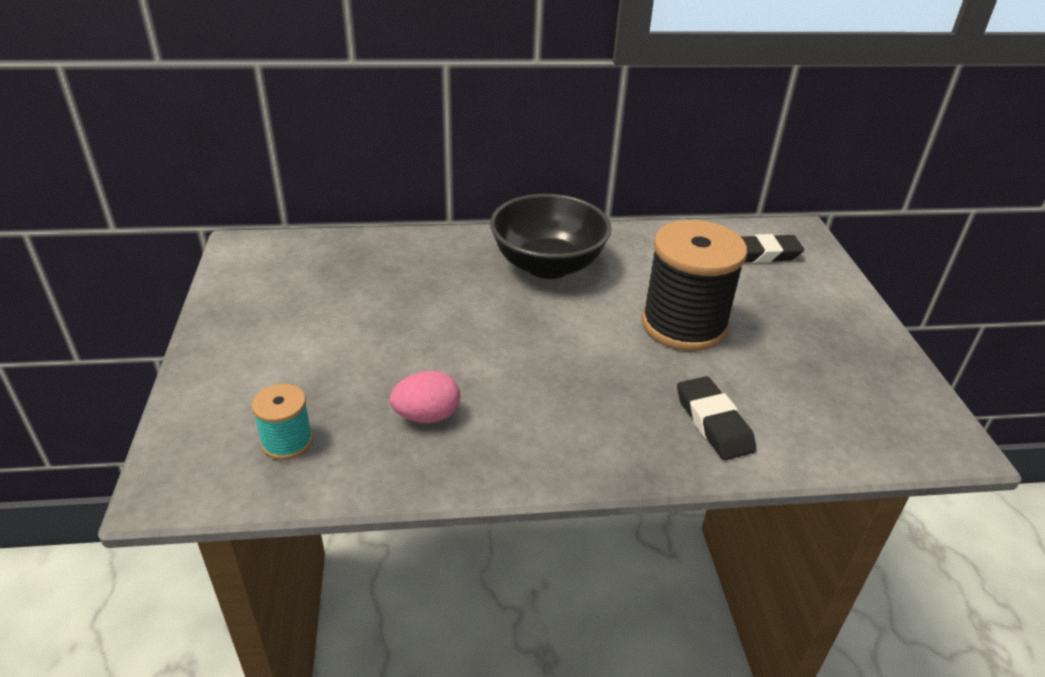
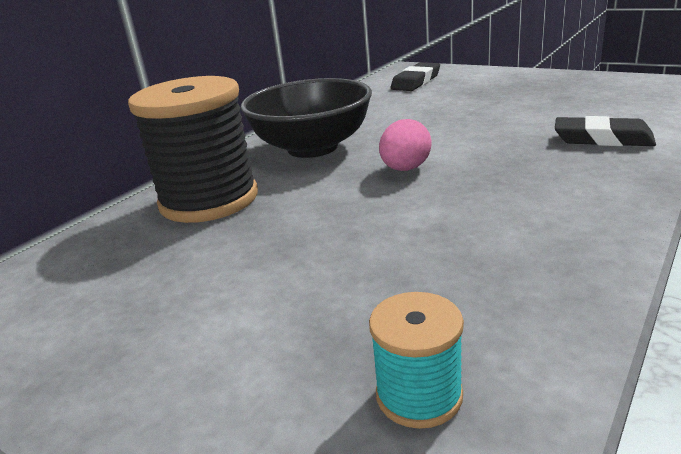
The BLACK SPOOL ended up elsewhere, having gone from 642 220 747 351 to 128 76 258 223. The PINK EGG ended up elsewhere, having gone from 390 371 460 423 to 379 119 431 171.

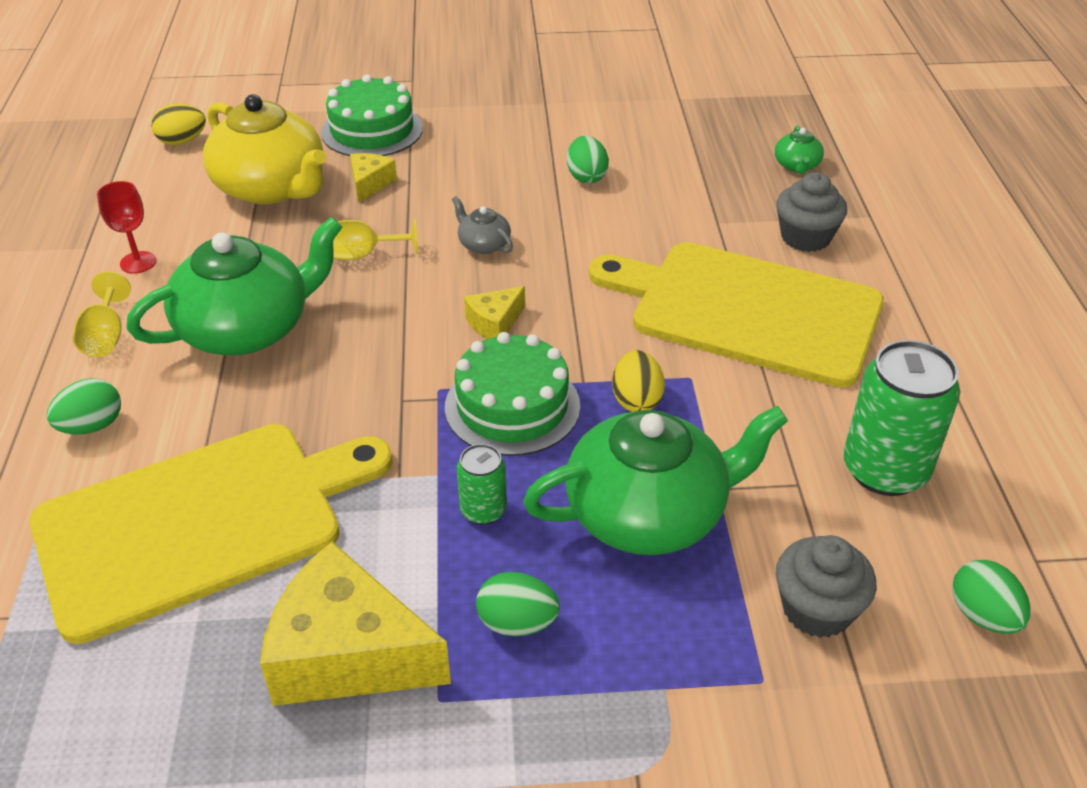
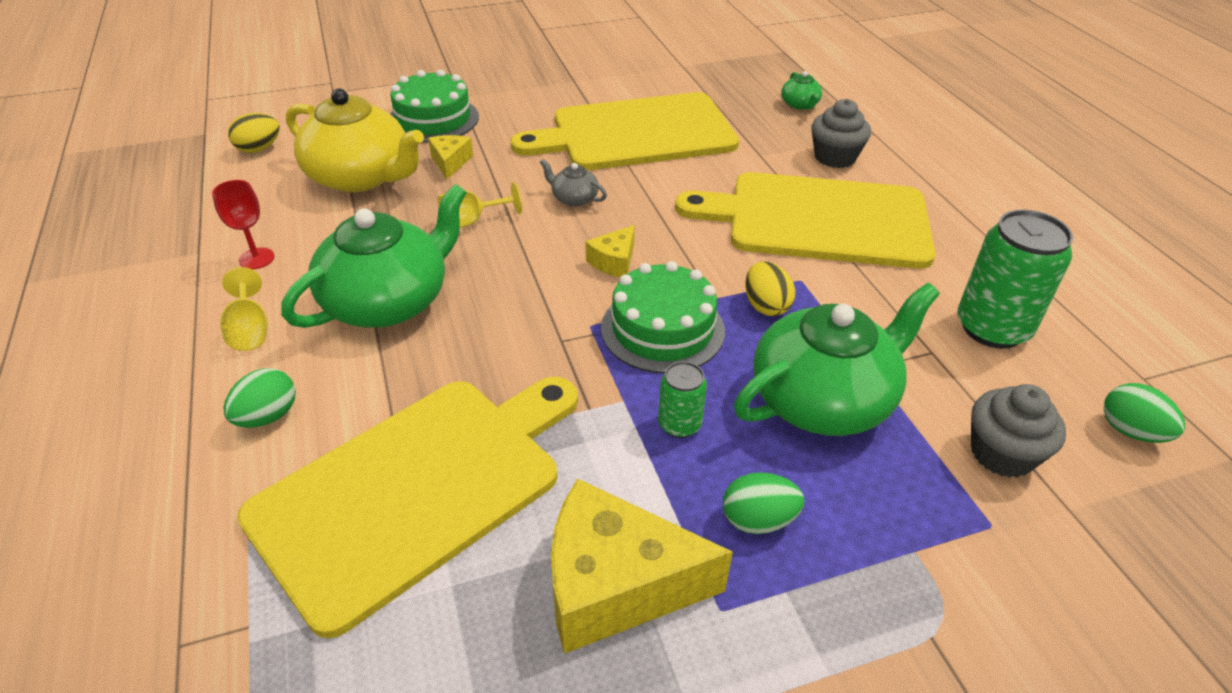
Where the GREEN EGG stood at 567 136 609 184, the YELLOW CUTTING BOARD came to stand at 511 92 739 170.

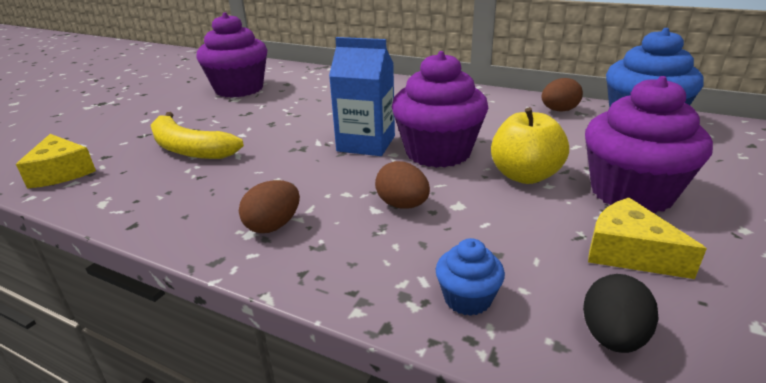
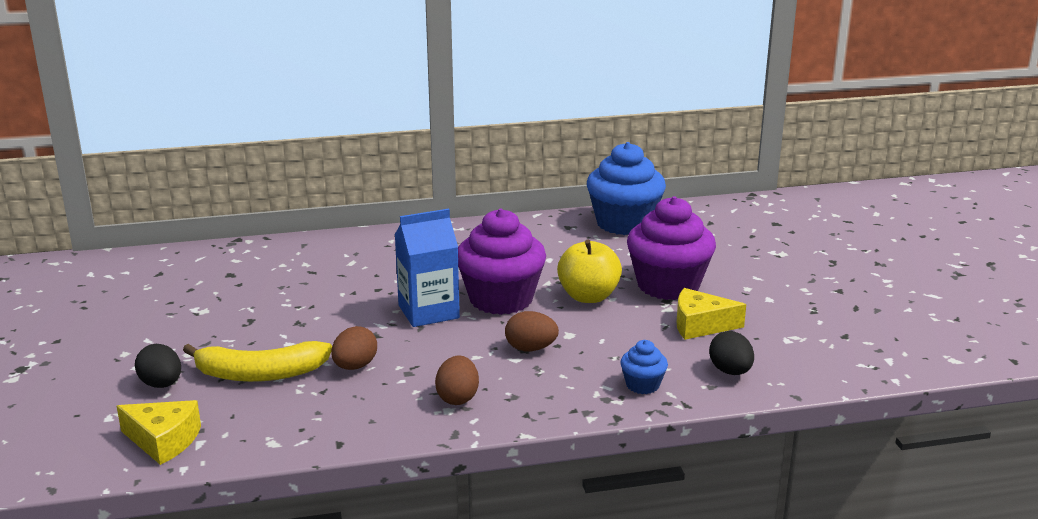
The second view lost the PURPLE CUPCAKE at 197 13 267 98. The BROWN EGG ended up elsewhere, having gone from 541 78 583 112 to 331 326 377 370. The second view gained the BLACK EGG at 135 344 181 388.

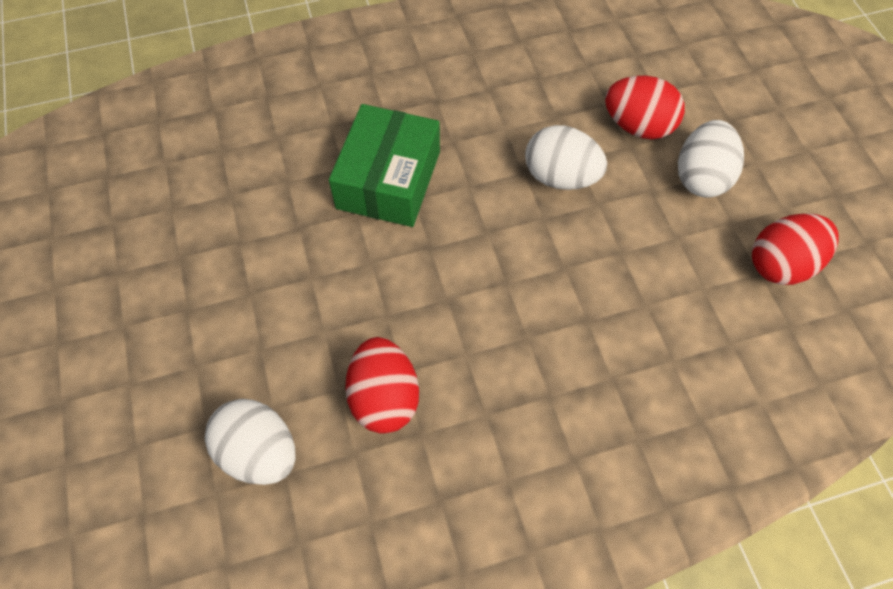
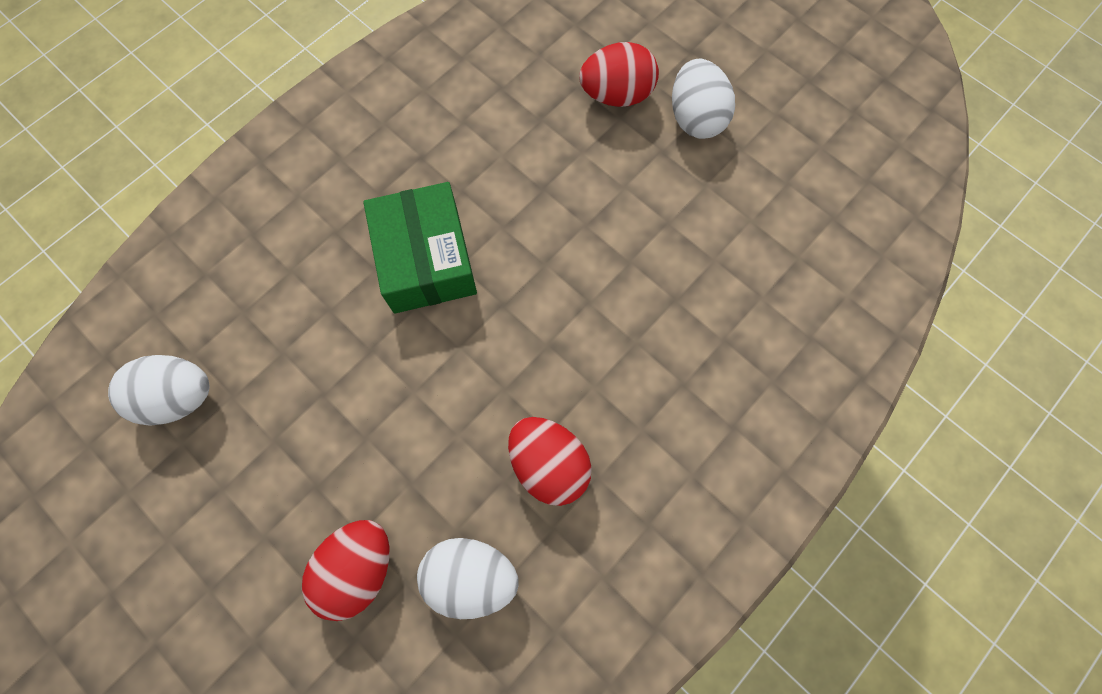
The WHITE EGG ended up elsewhere, having gone from 525 125 607 190 to 108 355 209 426. The RED EGG ended up elsewhere, having gone from 752 213 839 285 to 302 520 390 621.

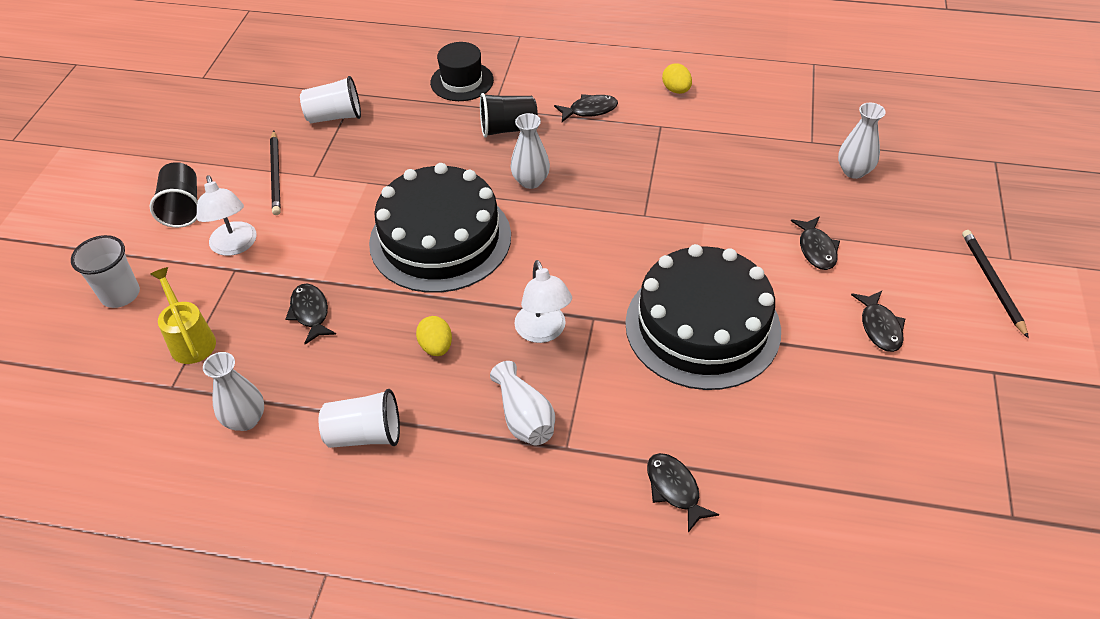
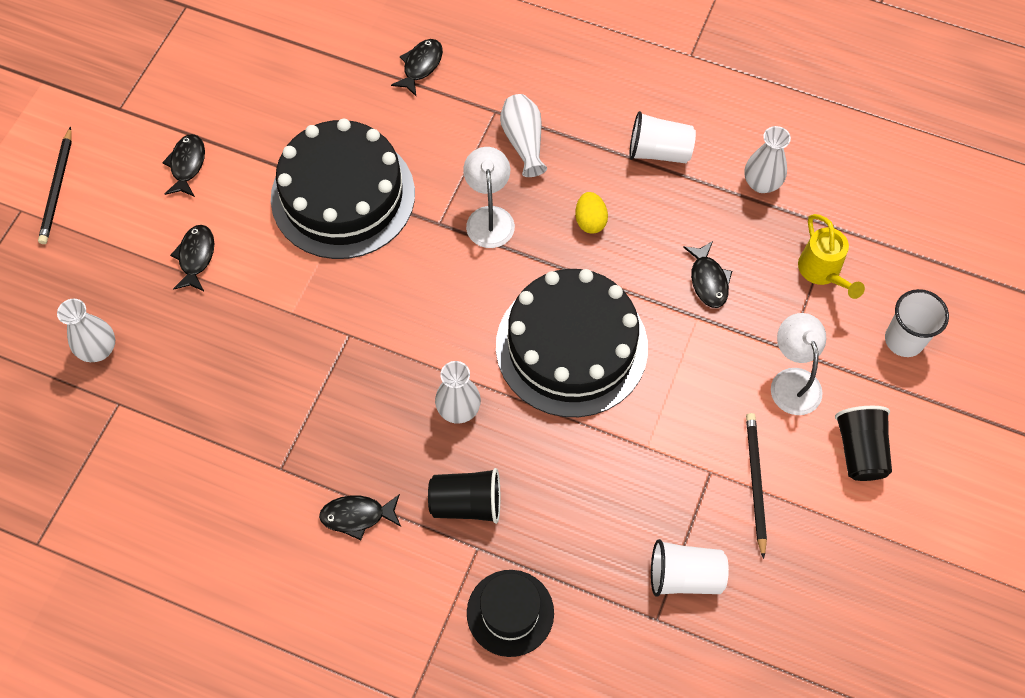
The second view lost the YELLOW EGG at 662 63 692 94. The BLACK FISH at 647 453 720 533 ended up facing another way, 135 degrees counterclockwise from before.

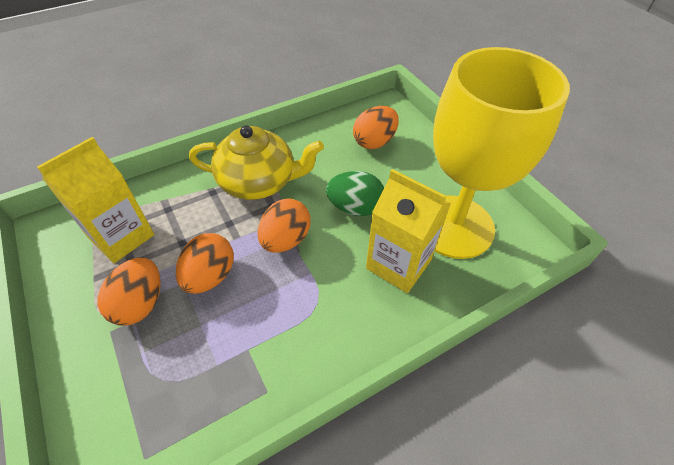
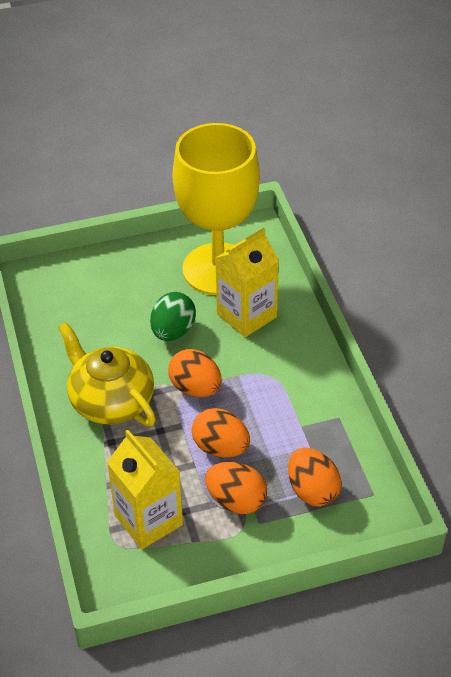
The ORANGE EGG ended up elsewhere, having gone from 353 106 399 149 to 288 448 341 507. The YELLOW TEAPOT at 189 125 324 200 ended up facing another way, 60 degrees counterclockwise from before.

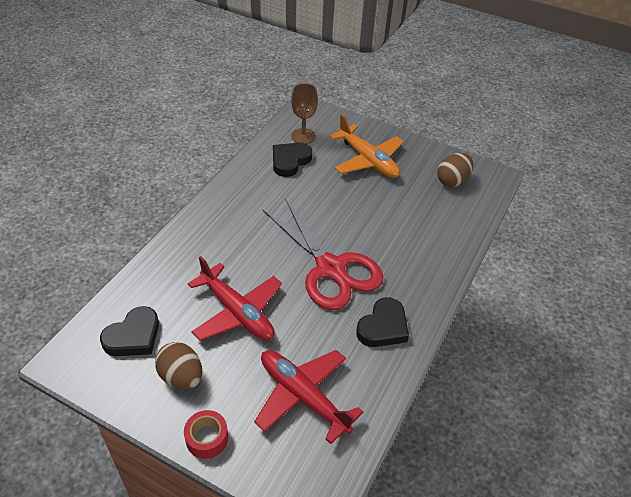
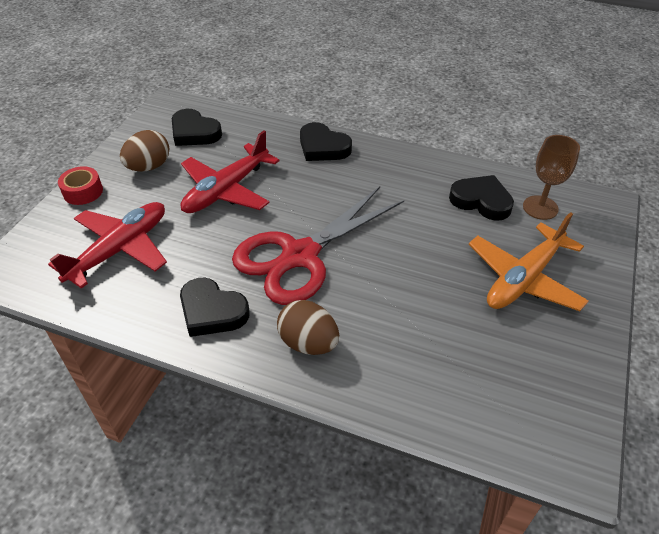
The BROWN EGG ended up elsewhere, having gone from 437 153 473 187 to 277 300 339 355. The second view gained the BLACK HEART at 300 122 352 161.

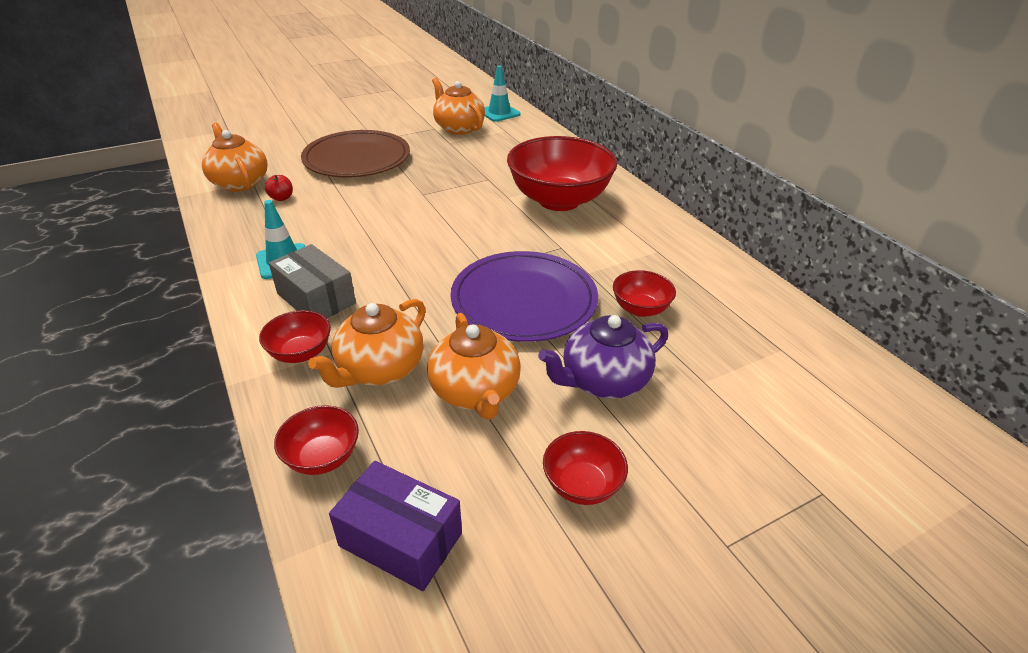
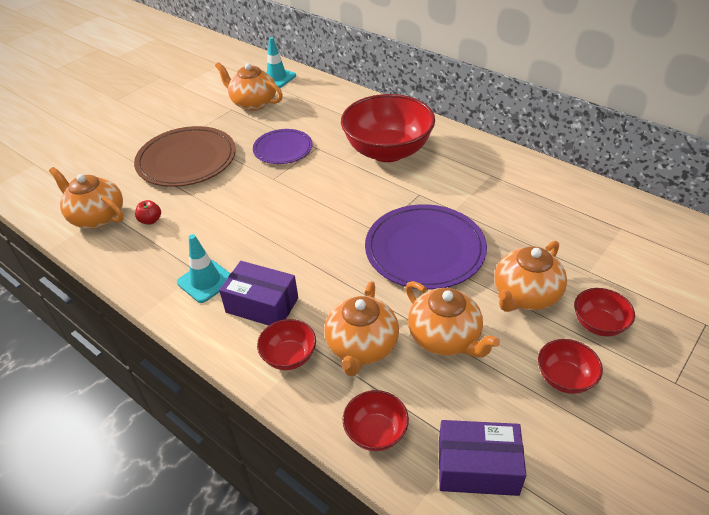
What was the GREY BOX at 269 244 356 318 turned into the PURPLE BOX at 219 261 298 326. The RED BOWL ended up elsewhere, having gone from 613 270 676 317 to 574 288 635 336. What was the PURPLE TEAPOT at 538 315 668 399 turned into the ORANGE TEAPOT at 495 241 567 312. The second view gained the PURPLE PLATE at 253 129 313 164.

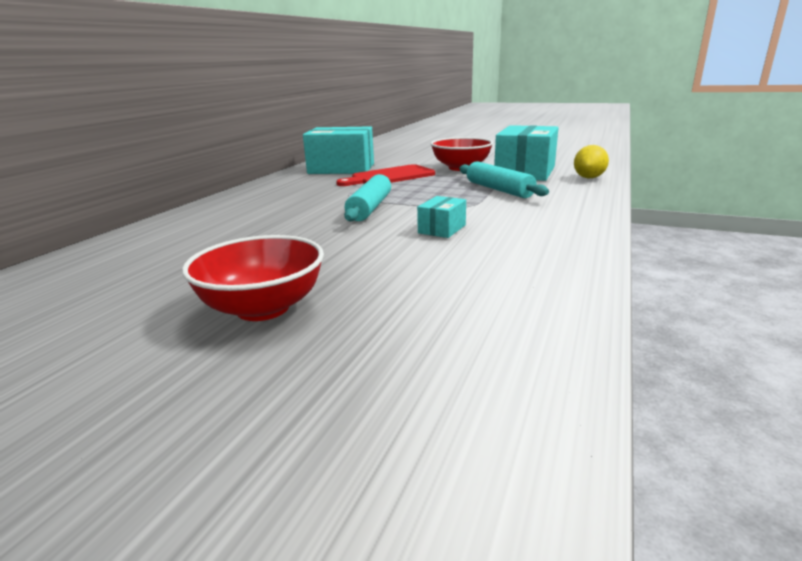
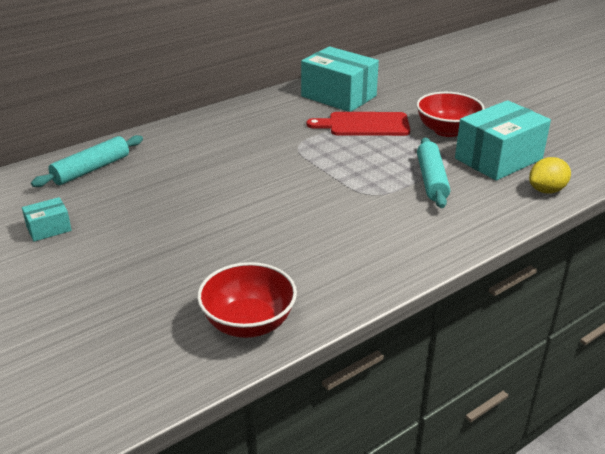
The TURQUOISE ROLLING PIN ended up elsewhere, having gone from 344 174 391 222 to 31 135 143 187. The TURQUOISE BOX ended up elsewhere, having gone from 417 196 466 238 to 22 197 72 242. The RED BOWL ended up elsewhere, having gone from 182 235 324 321 to 197 262 297 338.

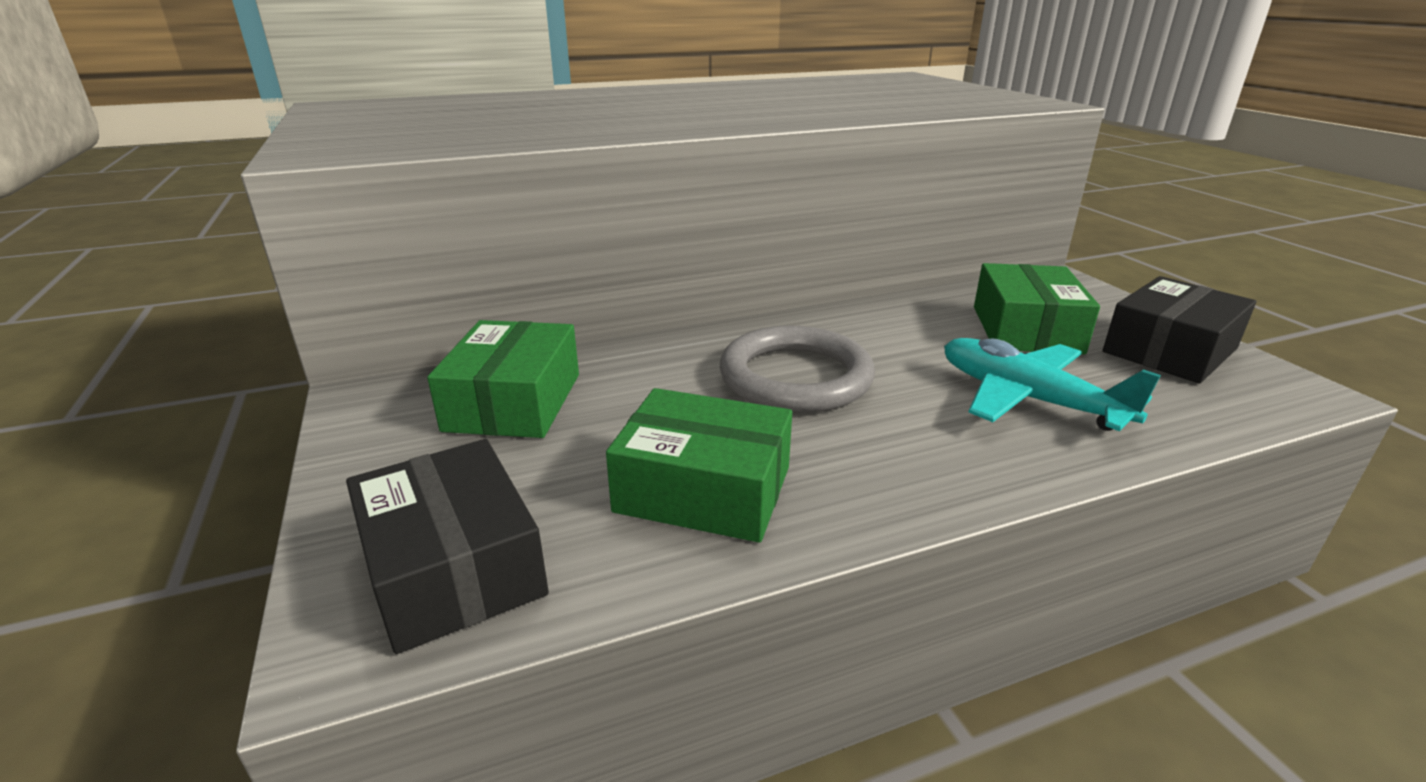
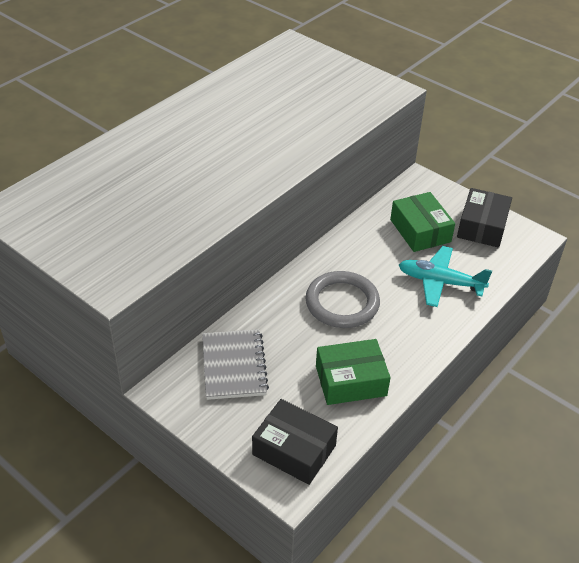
Where the GREEN BOX stood at 427 320 579 438, the GREY NOTEBOOK came to stand at 202 329 269 400.

